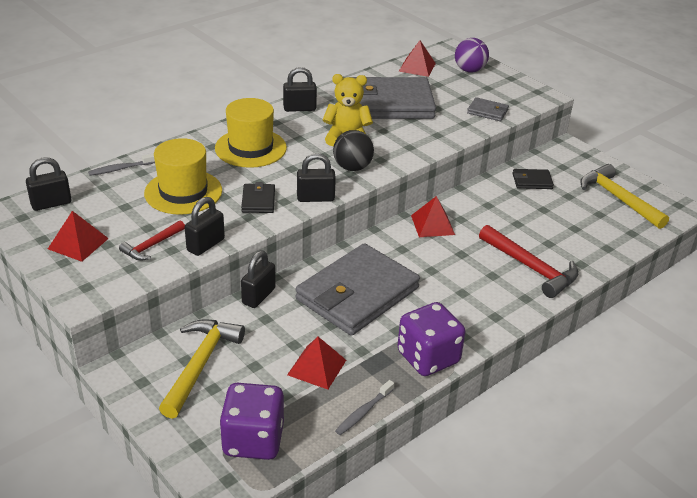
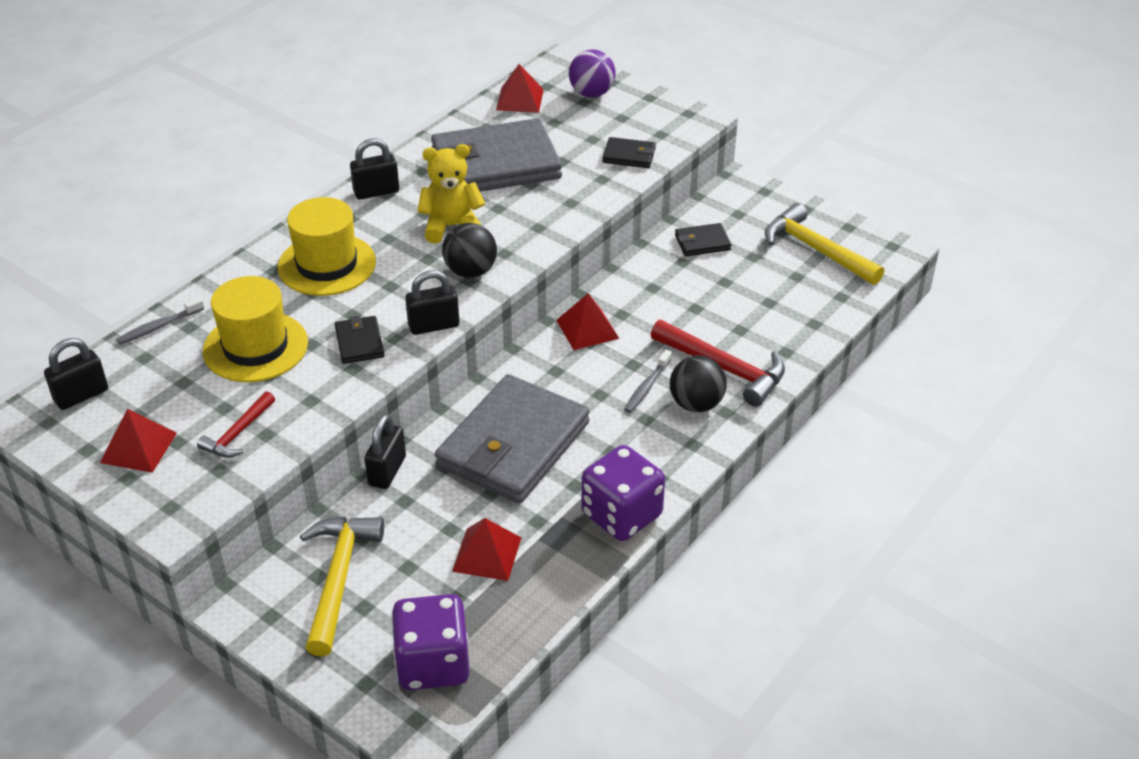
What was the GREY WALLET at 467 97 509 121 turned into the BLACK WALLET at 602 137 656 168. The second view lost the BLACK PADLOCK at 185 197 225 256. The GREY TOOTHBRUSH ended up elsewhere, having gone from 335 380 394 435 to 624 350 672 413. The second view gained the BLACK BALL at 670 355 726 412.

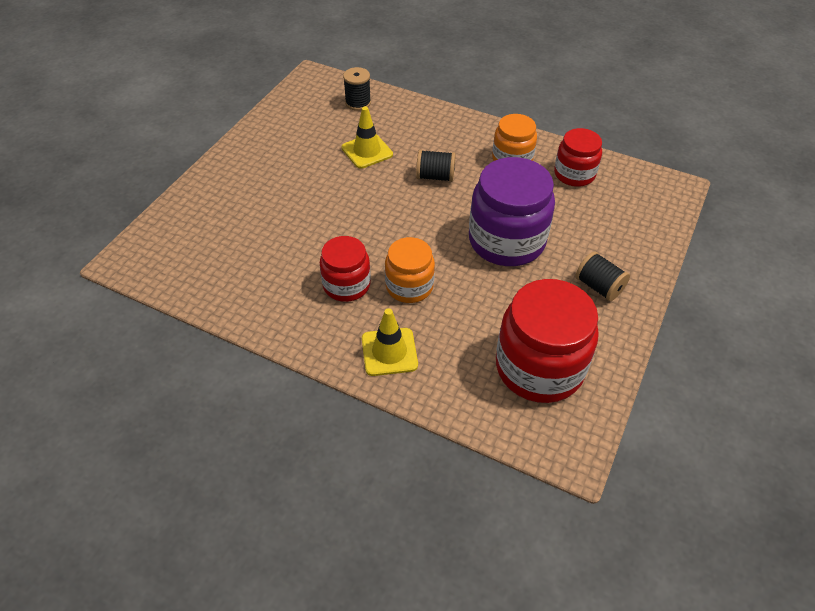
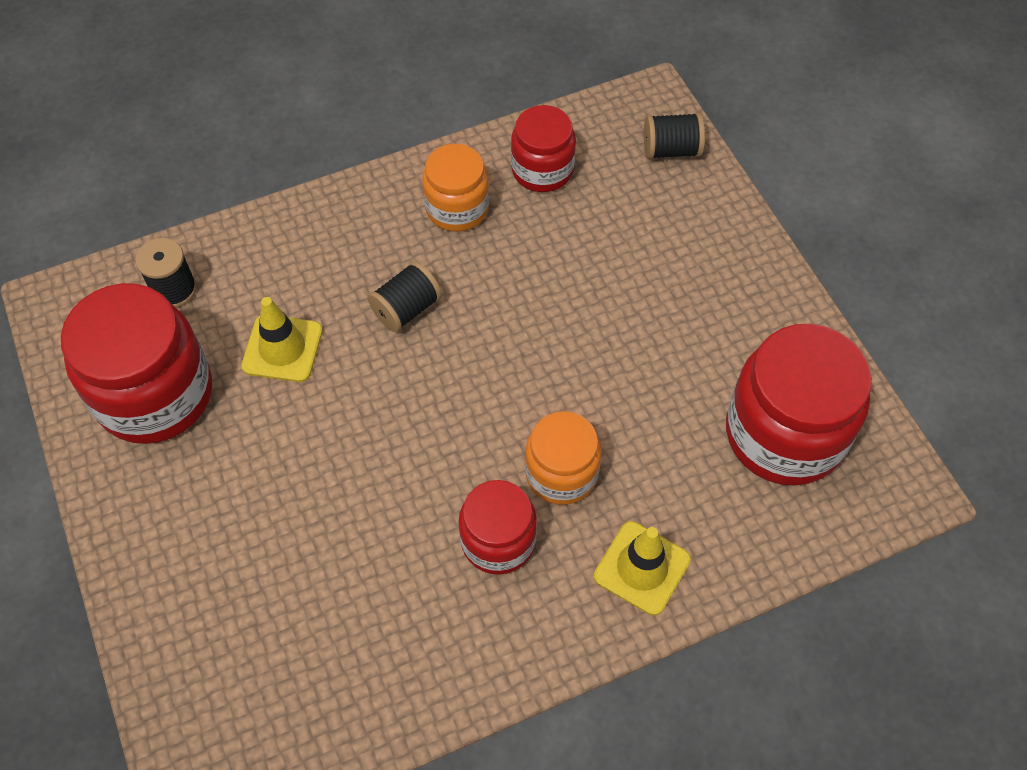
The second view lost the PURPLE JAR at 469 157 555 266. The BLACK SPOOL ended up elsewhere, having gone from 576 251 630 301 to 644 113 705 159. The second view gained the RED JAR at 61 283 212 444.

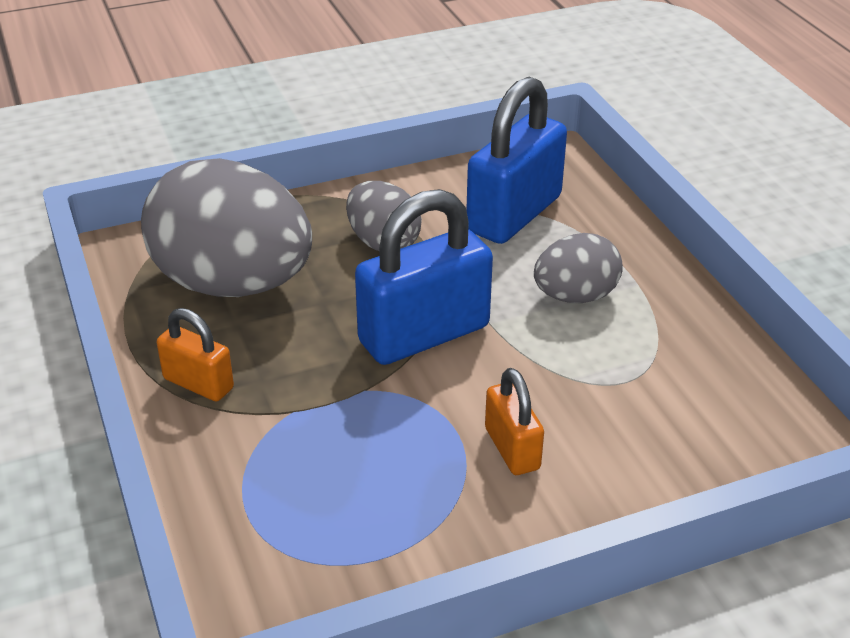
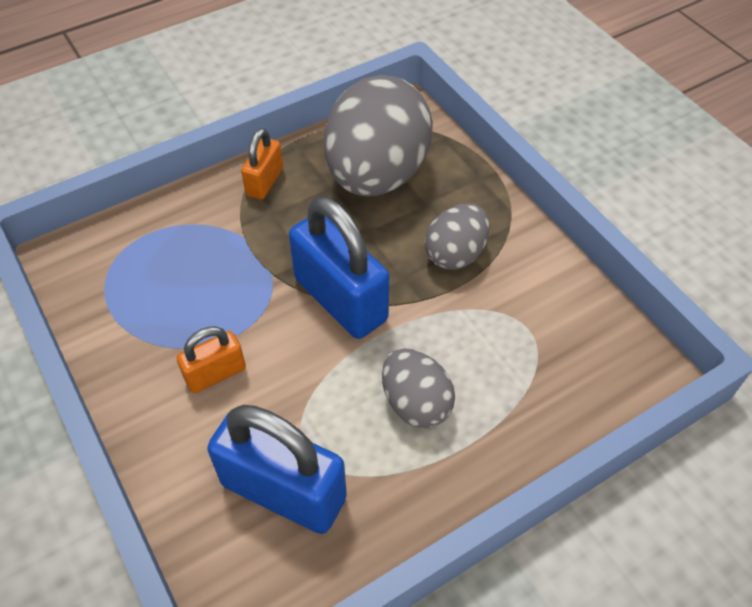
The BLUE PADLOCK ended up elsewhere, having gone from 466 77 567 244 to 207 405 347 534.

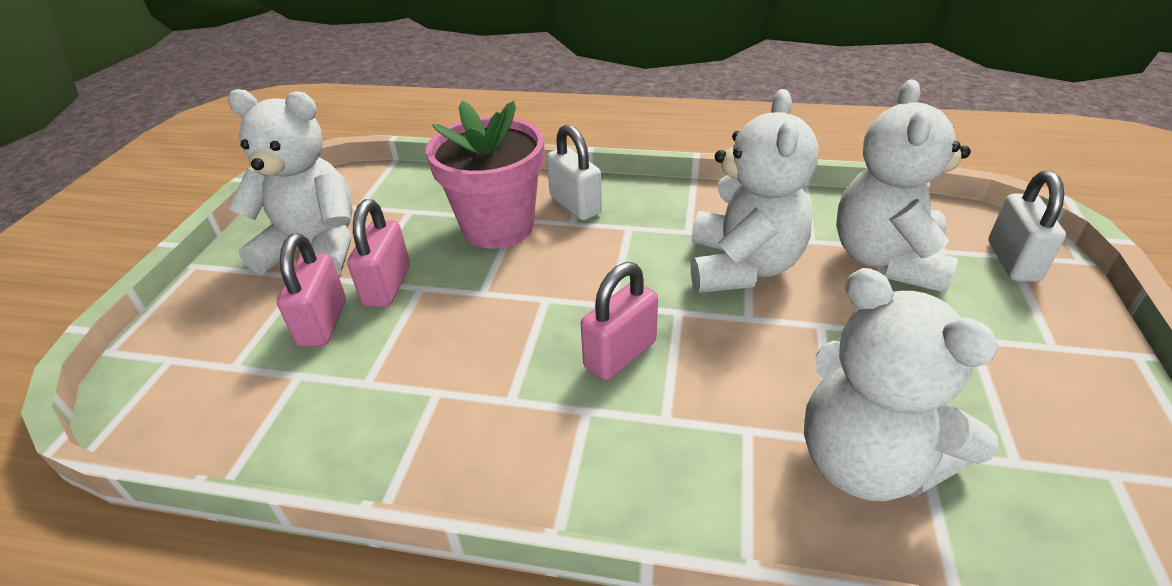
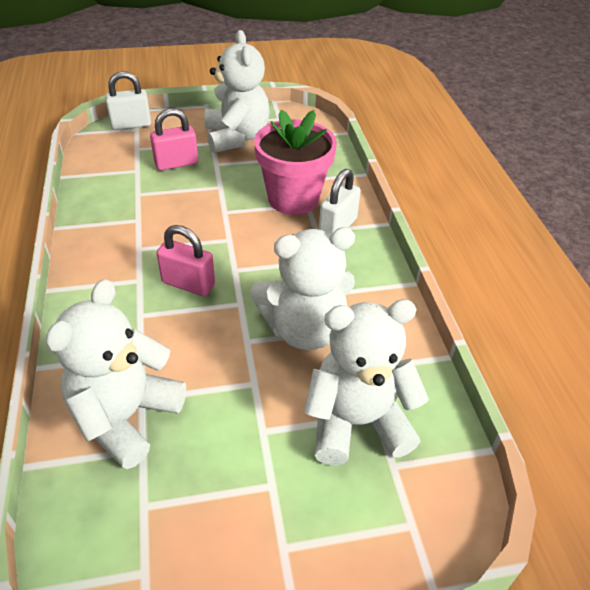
The WHITE PADLOCK ended up elsewhere, having gone from 988 171 1066 282 to 105 71 151 130. The second view lost the PINK PADLOCK at 347 199 410 308.

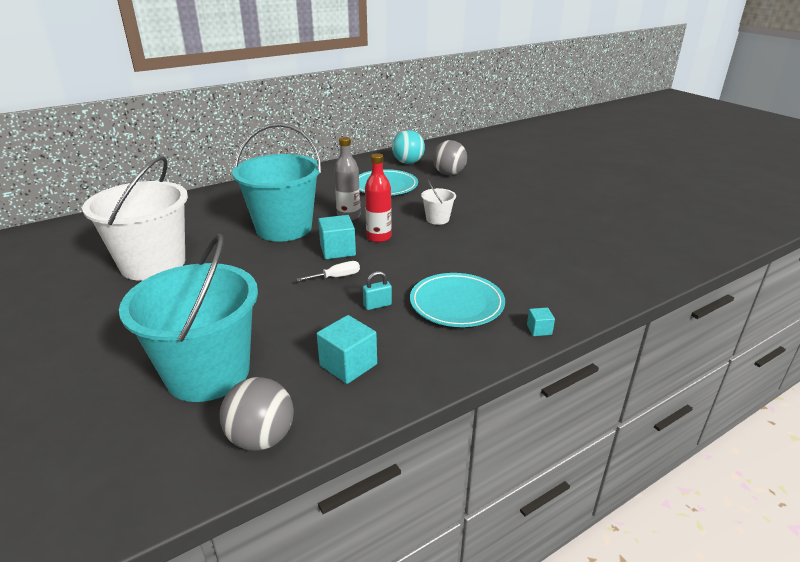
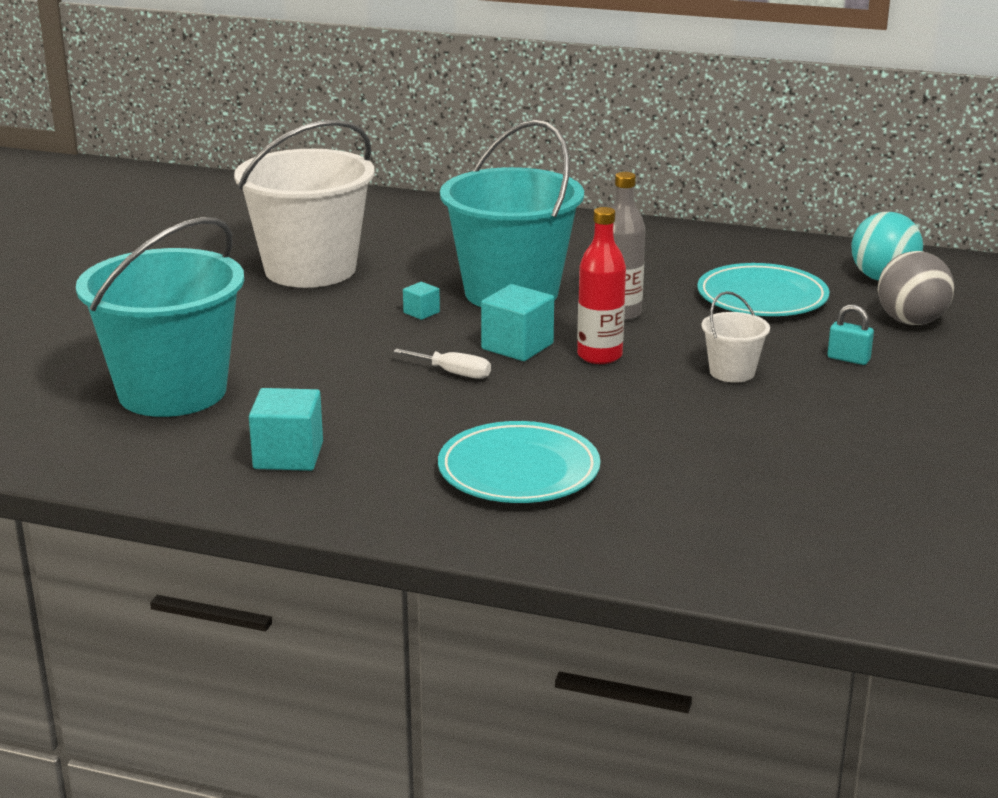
The TURQUOISE PADLOCK ended up elsewhere, having gone from 363 271 392 310 to 827 305 874 365. The TURQUOISE CUBE ended up elsewhere, having gone from 527 307 555 336 to 403 282 440 320. The second view lost the GREY BALL at 220 377 294 451.

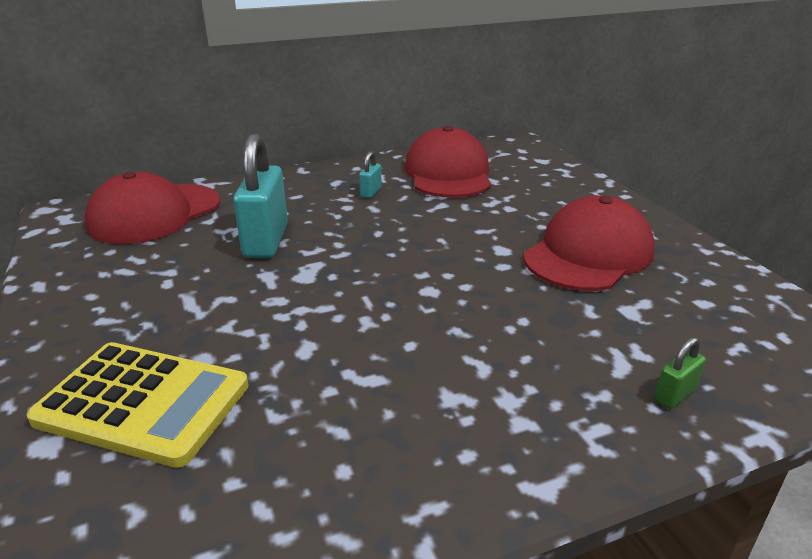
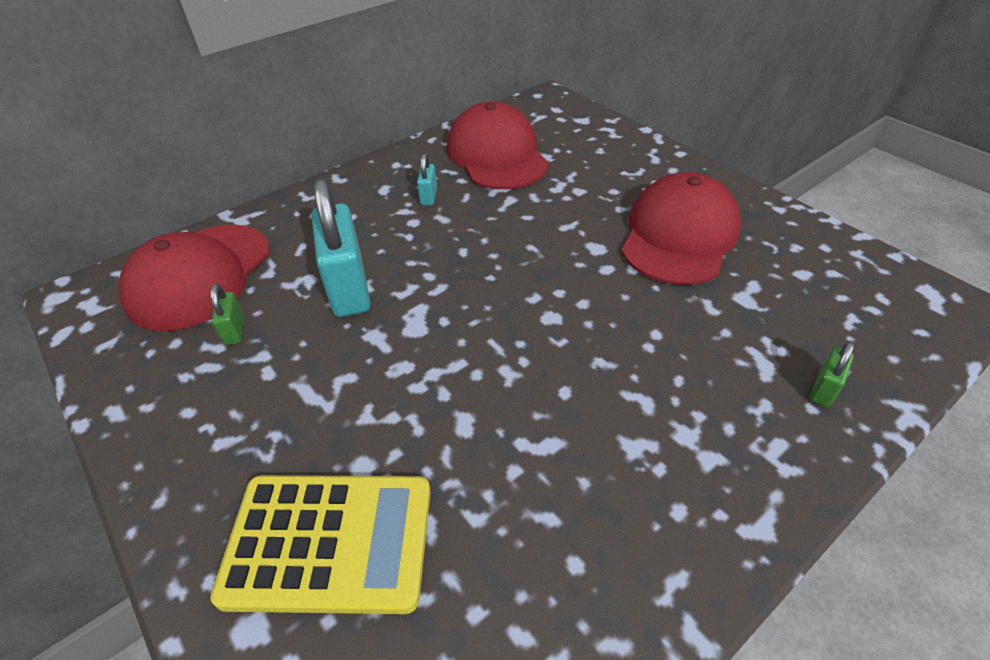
The second view gained the GREEN PADLOCK at 211 284 244 345.

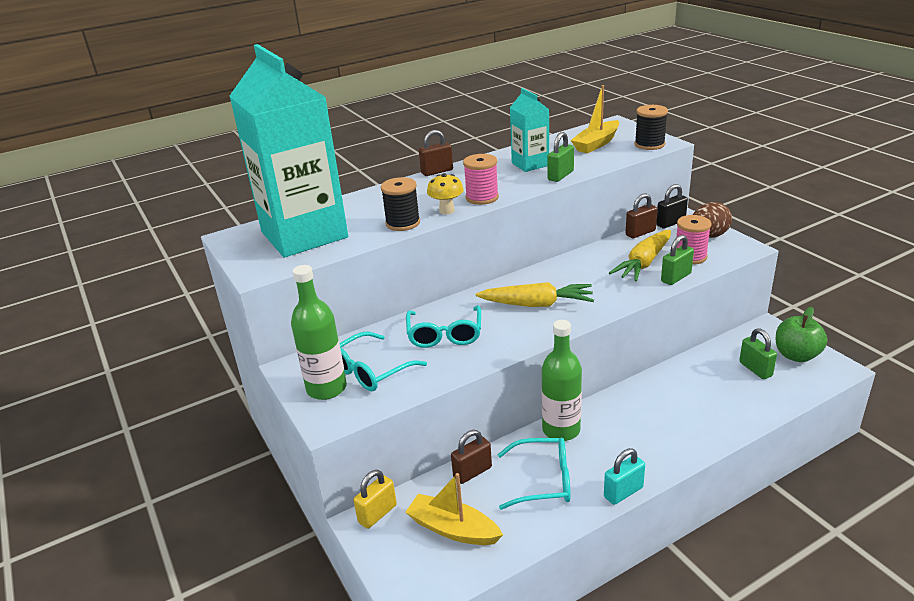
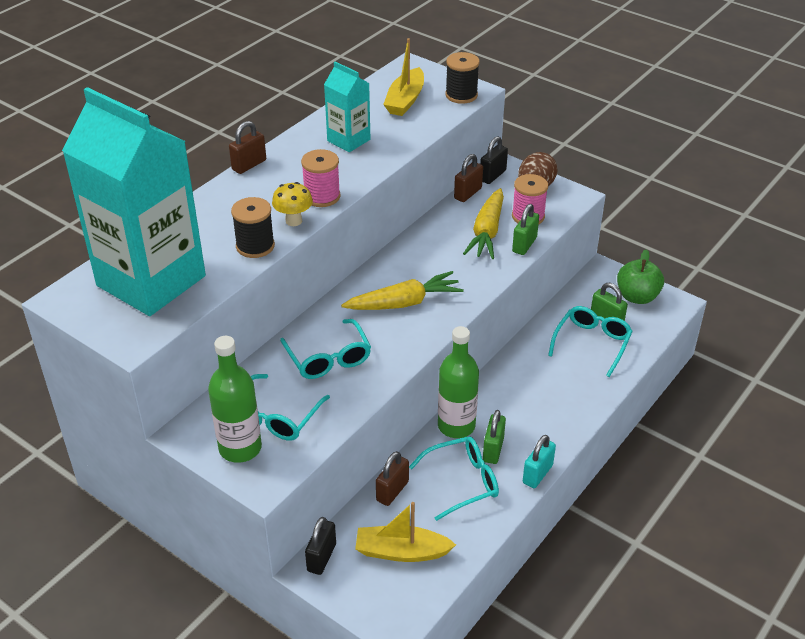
The GREEN PADLOCK ended up elsewhere, having gone from 547 132 574 182 to 483 410 506 464. What was the YELLOW PADLOCK at 353 470 397 529 turned into the BLACK PADLOCK at 305 517 336 575. The second view gained the TURQUOISE GLASSES at 548 306 633 377.

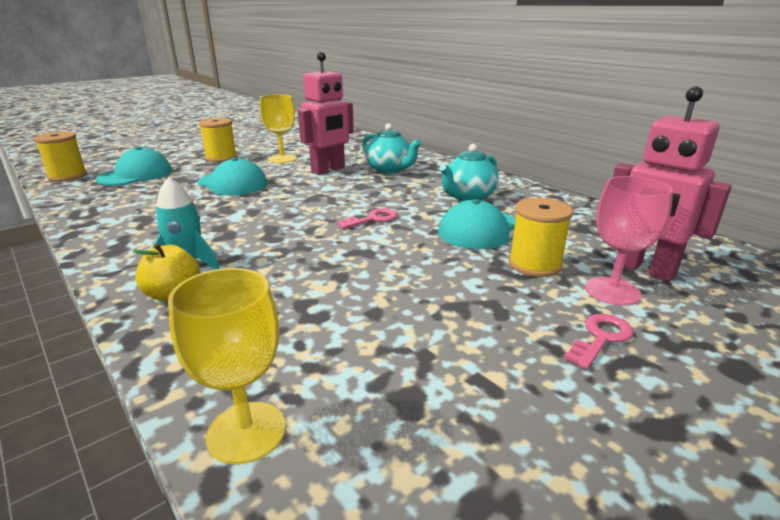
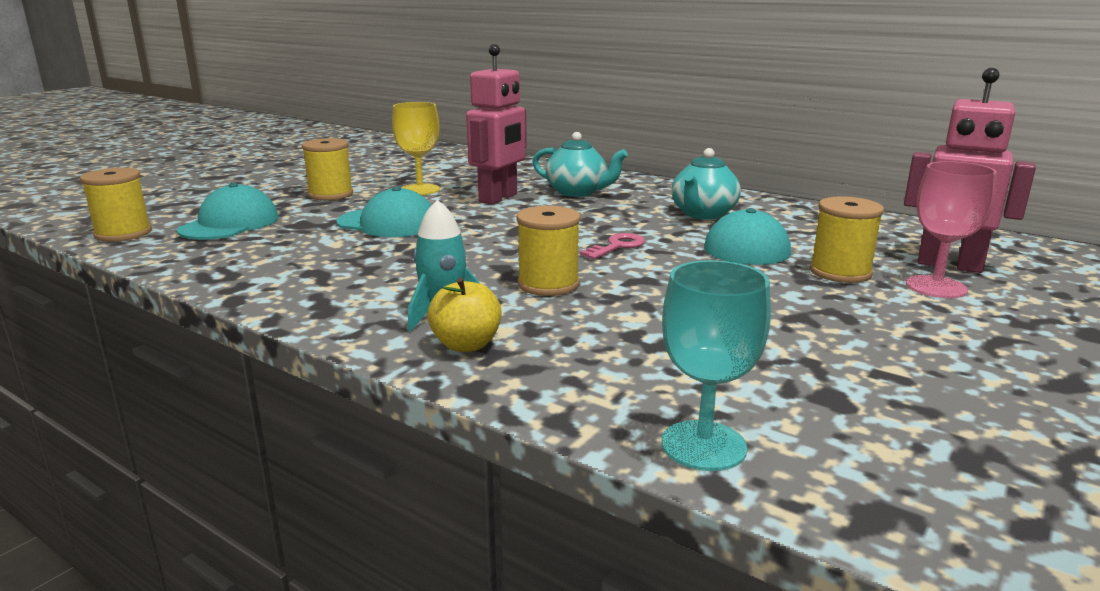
What was the YELLOW GOBLET at 168 268 286 464 turned into the TURQUOISE GOBLET at 661 260 771 471. The second view lost the PINK KEY at 564 314 634 369. The second view gained the YELLOW SPOOL at 516 206 581 296.

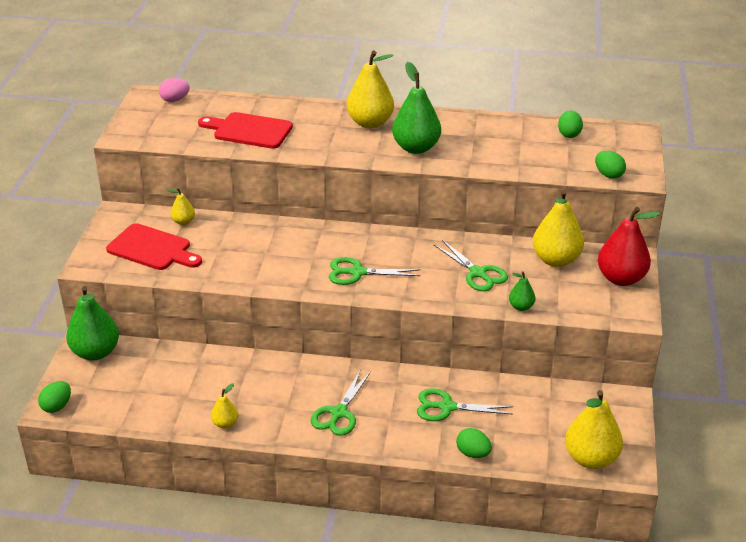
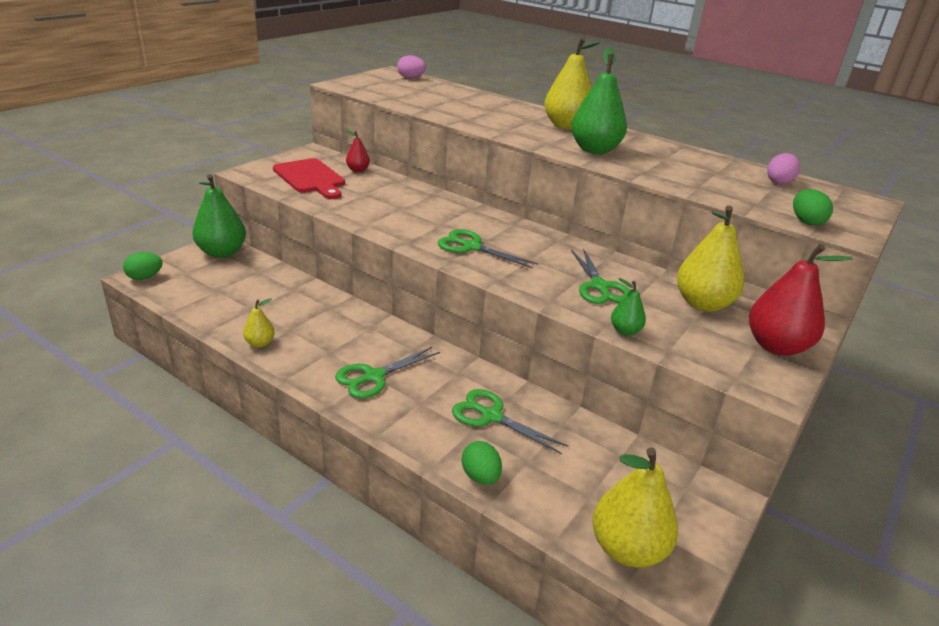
What was the GREEN EGG at 558 110 583 138 turned into the PINK EGG at 767 153 800 184. The second view lost the RED CUTTING BOARD at 198 112 293 149. What was the YELLOW PEAR at 167 188 195 225 turned into the RED PEAR at 345 130 370 172.

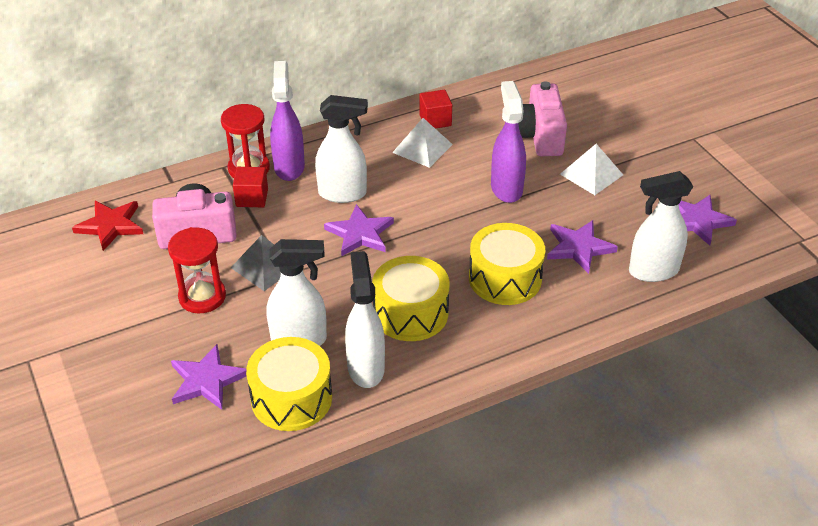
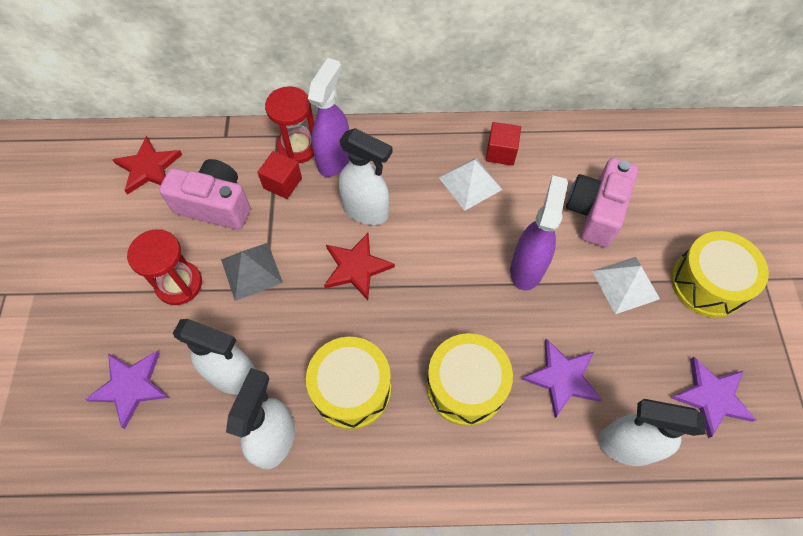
What was the PURPLE STAR at 324 204 394 257 turned into the RED STAR at 324 233 395 300. The YELLOW DRUM ended up elsewhere, having gone from 246 337 332 431 to 671 231 769 318.

